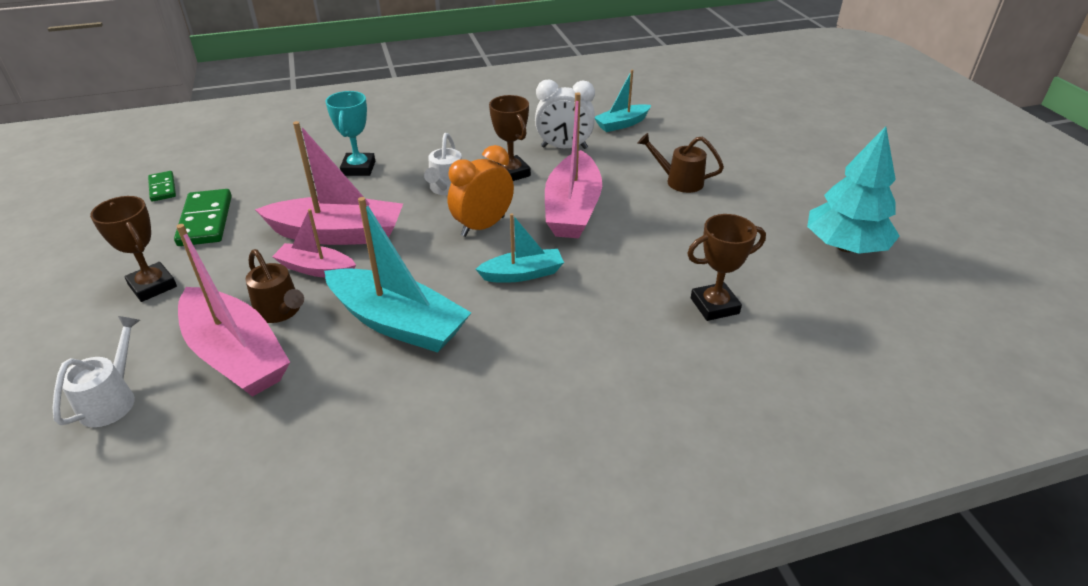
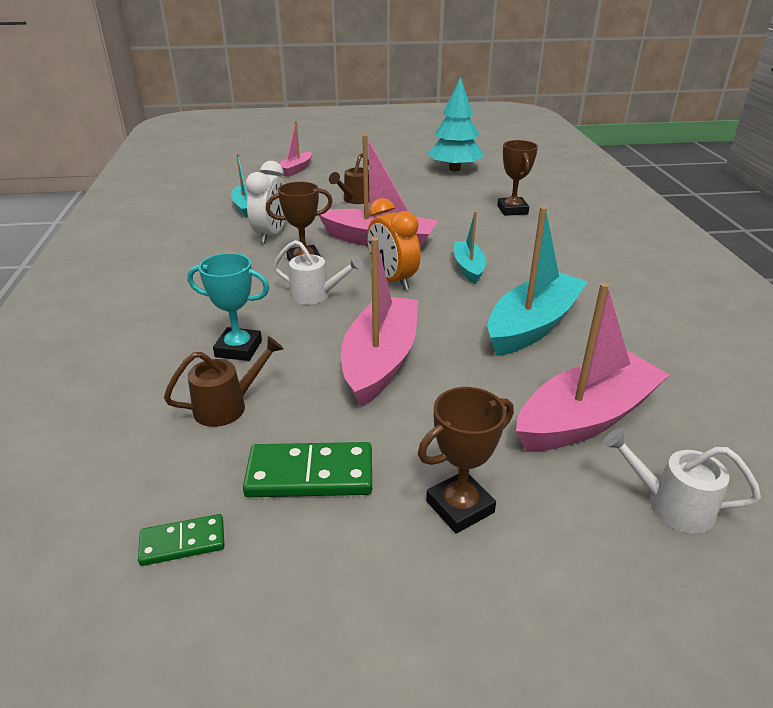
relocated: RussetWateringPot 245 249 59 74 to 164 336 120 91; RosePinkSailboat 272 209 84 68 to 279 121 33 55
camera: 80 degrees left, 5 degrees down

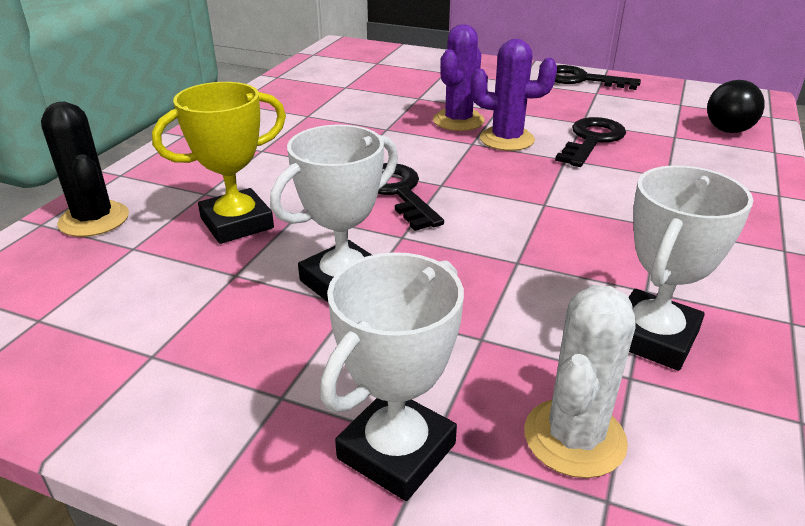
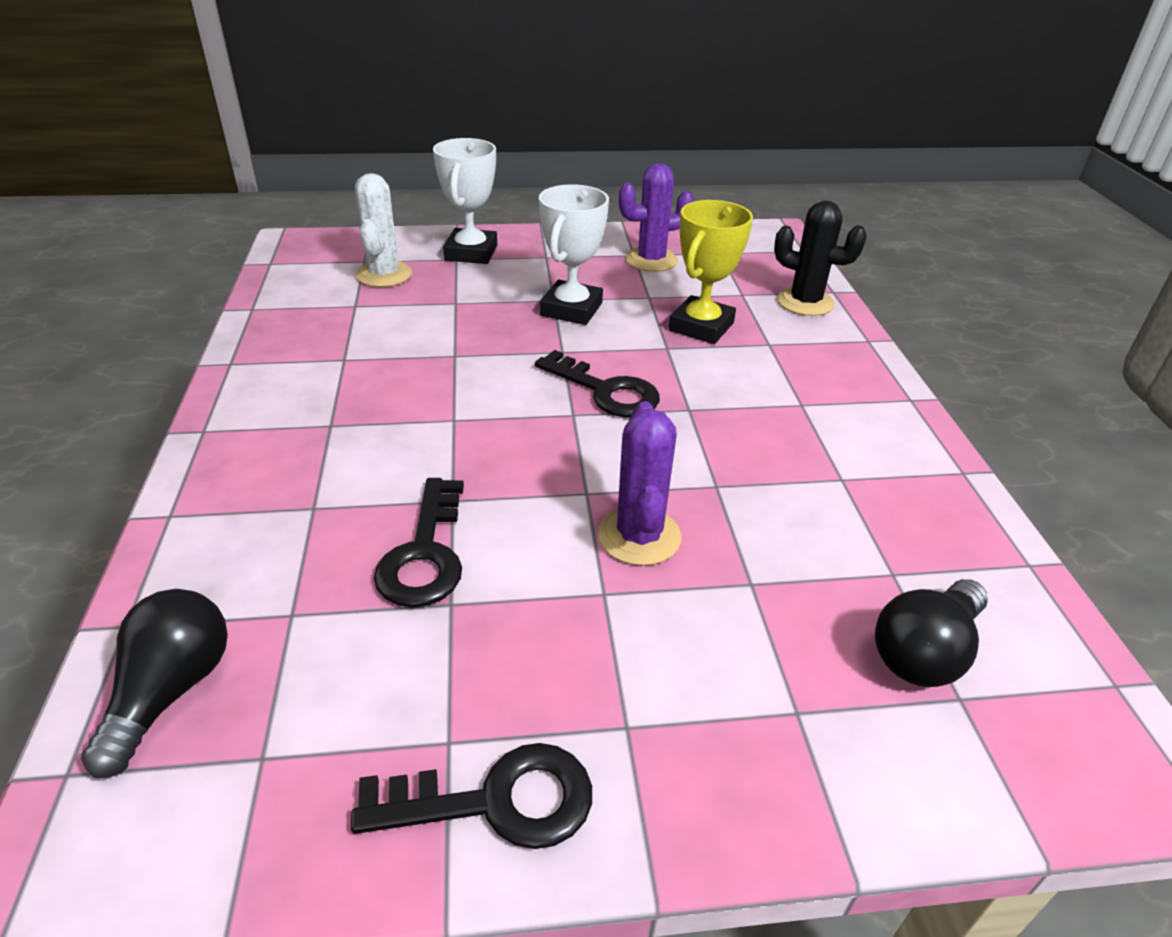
missing: WhitePrizeCup 628 165 125 206
appeared: EbonyBulb 875 579 113 108
relocated: PurplePricklyPlant 470 39 87 112 to 619 163 75 109
camera: 150 degrees right, 5 degrees up

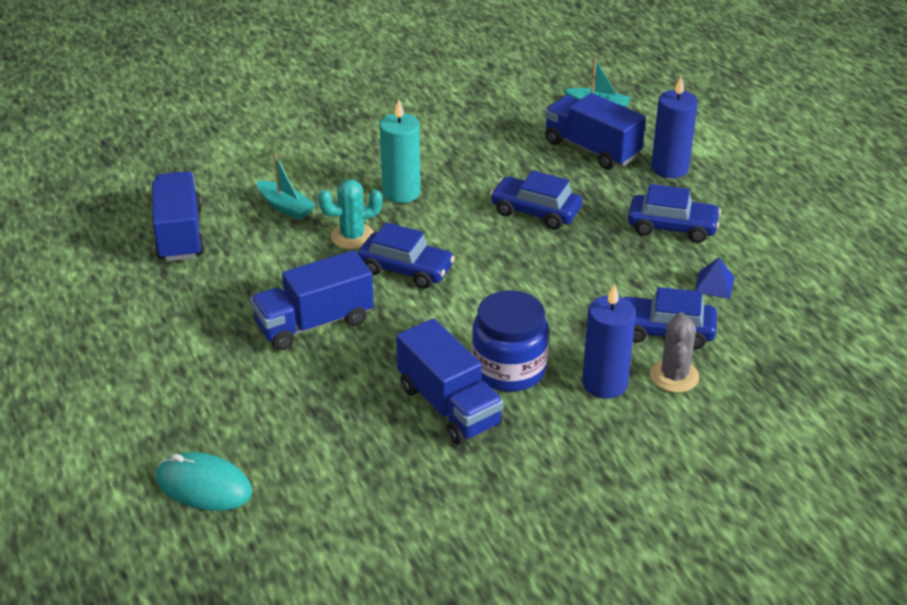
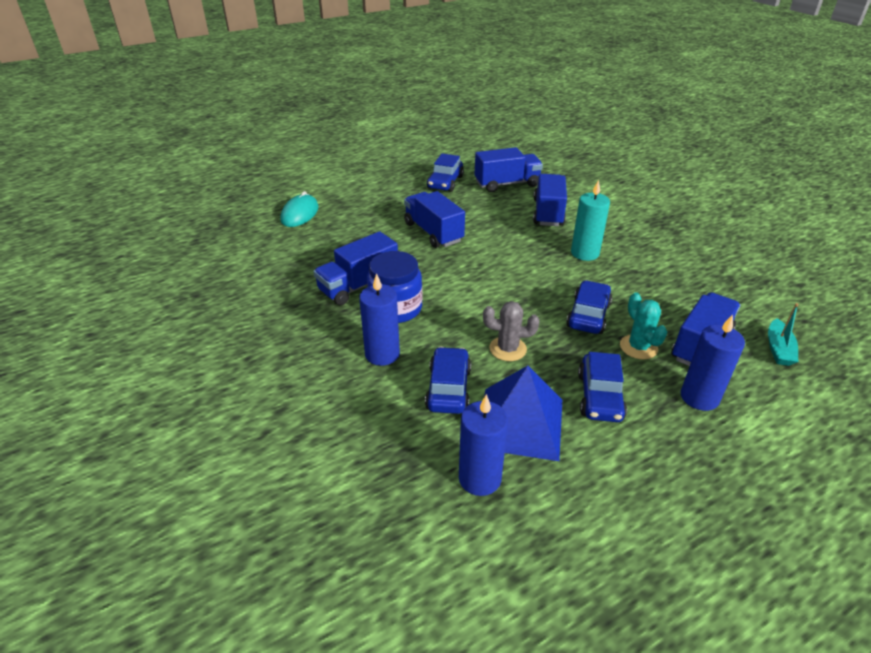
appeared: CobaltCandle 459 394 49 102
relocated: TurquoisePricklyPlant 318 179 65 70 to 620 293 47 66; CobaltToyCar 358 222 97 67 to 427 153 37 39; AshGreyPricklyPlant 650 312 50 81 to 483 301 57 60
exchanged: TurquoiseSailboat 257 154 59 66 to CobaltToyTruck 533 174 34 52
size: CobaltSolidPyramid 695 257 40 42 = 484 366 78 95 x2.41
camera: 85 degrees right, 0 degrees up

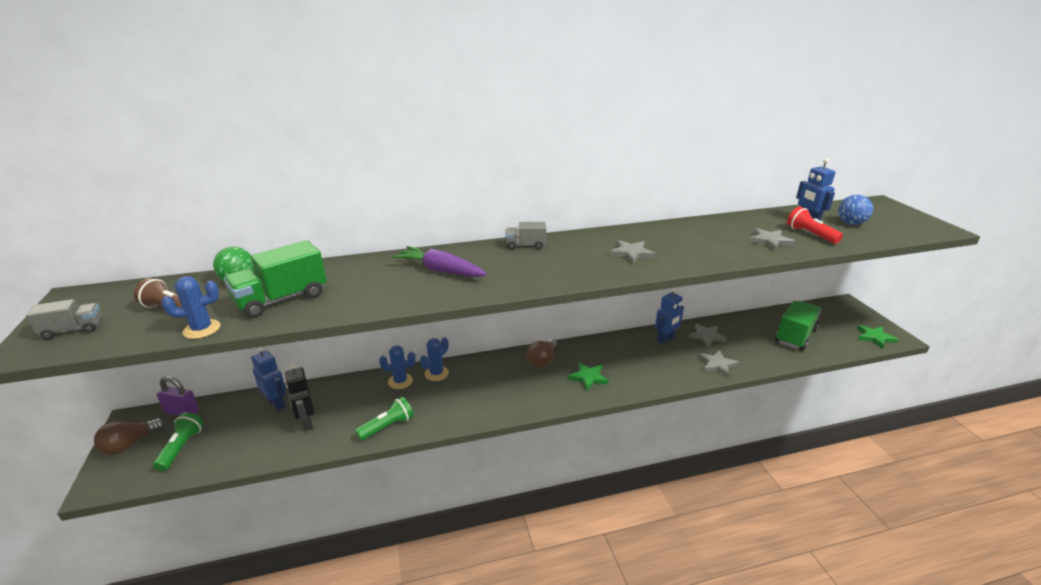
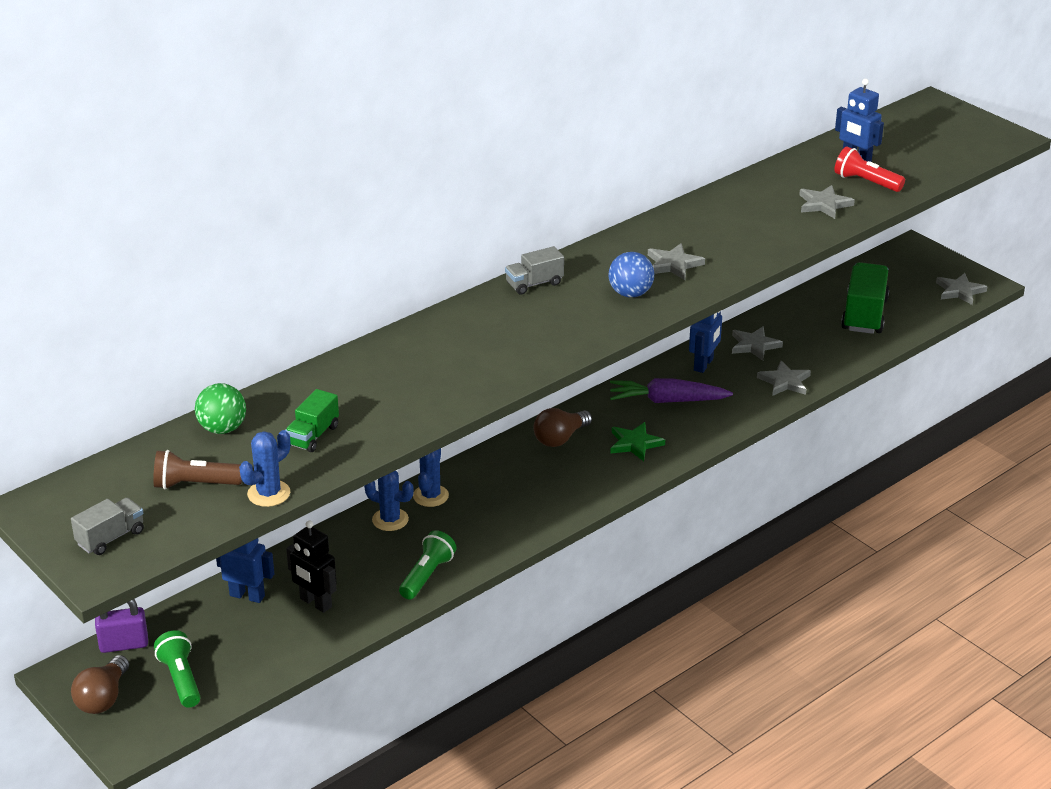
relocated: PurpleRootVegetable 392 246 95 31 to 610 378 123 25; CobaltSphere 838 195 35 30 to 609 252 45 45
colour: EmeraldFivePointedStar 858 325 40 24 to AshGreyFivePointedStar 936 273 52 32
spun: CobaltPricklyPlant 379 345 37 44 = 364 471 50 60 45 degrees clockwise; RussetBulb 527 339 30 29 = 534 408 58 39 45 degrees clockwise
size: EmeraldToyTruck 224 240 103 78 = 285 389 54 63 x0.56
camera: 25 degrees left, 5 degrees up

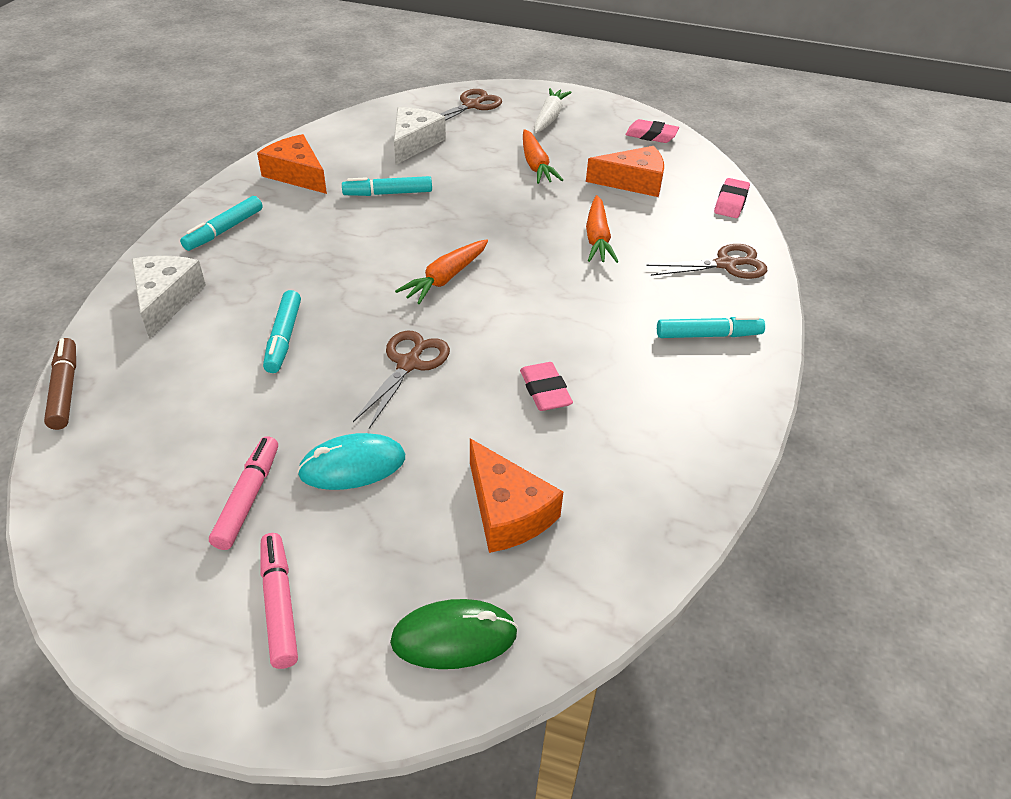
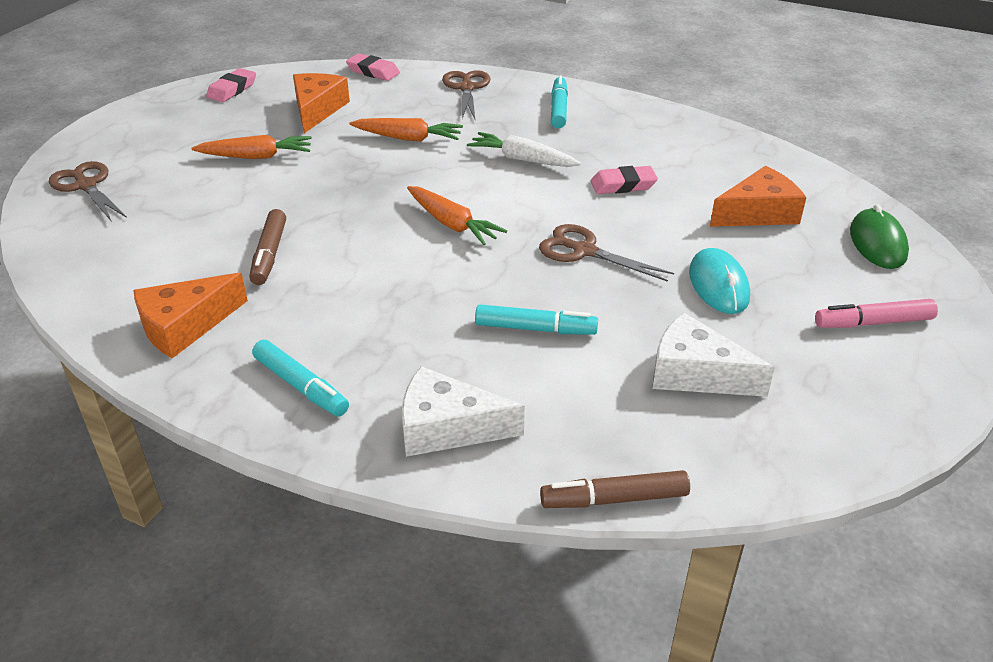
missing: RosePinkFeltPen 209 436 69 114
relocated: WhitePieceOfCheese 394 107 52 58 to 653 313 122 84; WhiteRootVegetable 534 88 38 45 to 467 132 114 35
colour: TurquoiseFeltPen 342 176 90 20 to RussetFeltPen 249 209 37 76
camera: 80 degrees left, 5 degrees down

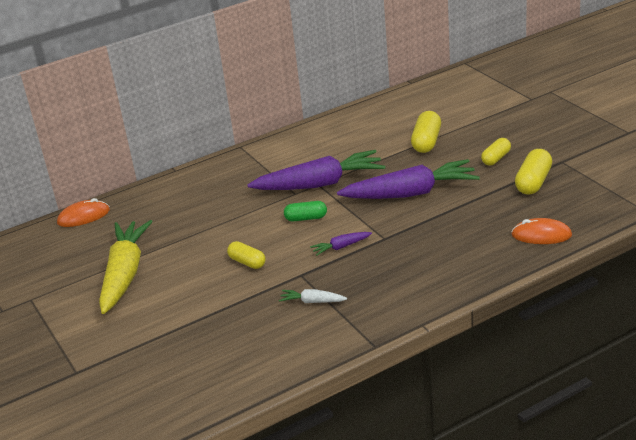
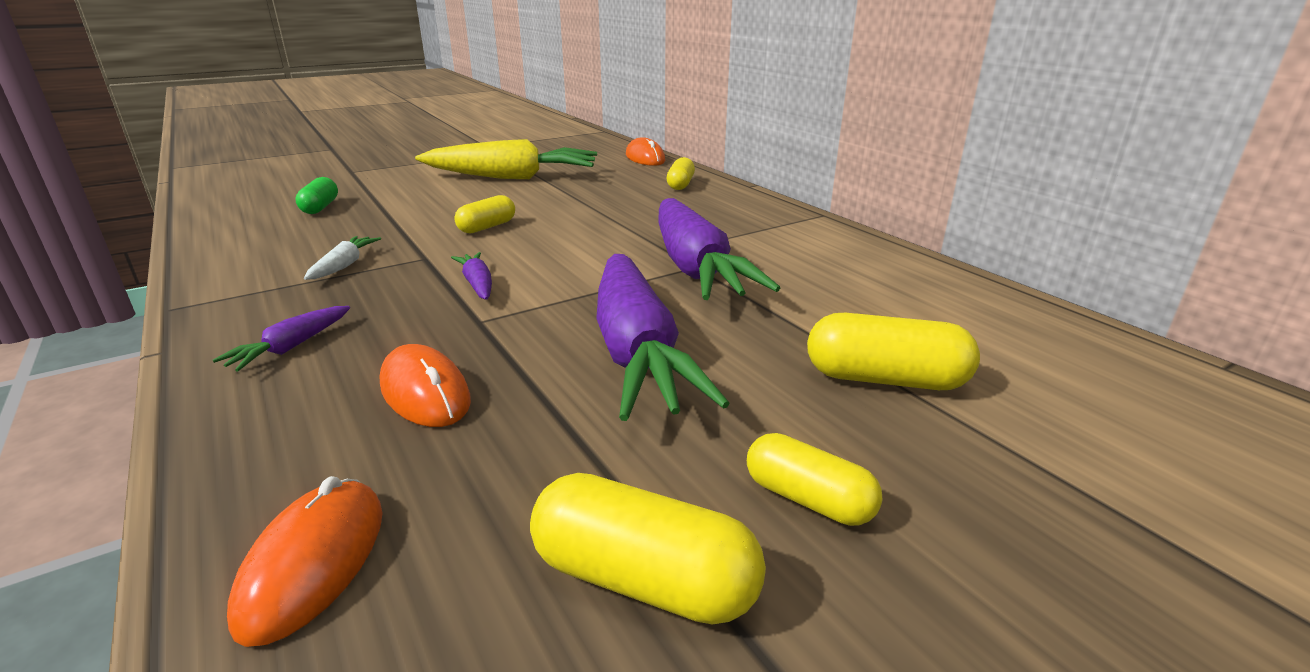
appeared: PurpleRootVegetable 213 306 137 65; OrangeColouredComputerMouse 379 344 92 83; YellowCapsule 667 157 28 33
relocated: EmeraldCapsule 284 201 43 20 to 295 177 43 37
camera: 85 degrees right, 5 degrees down

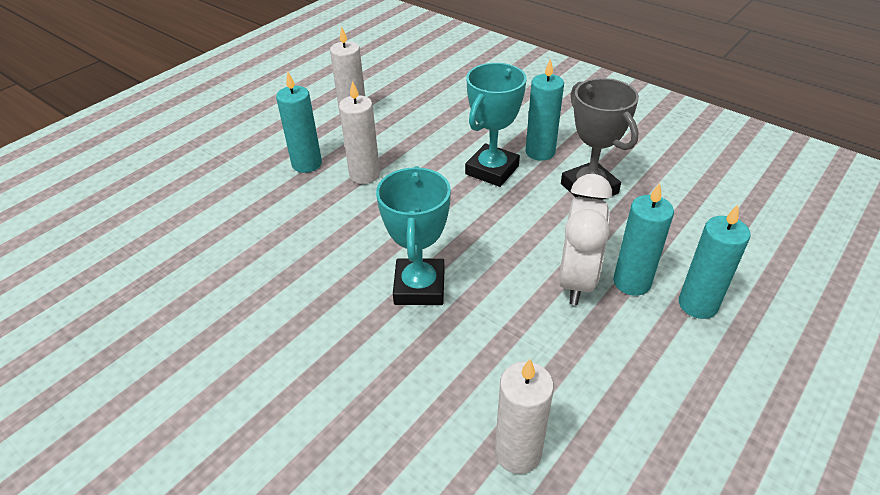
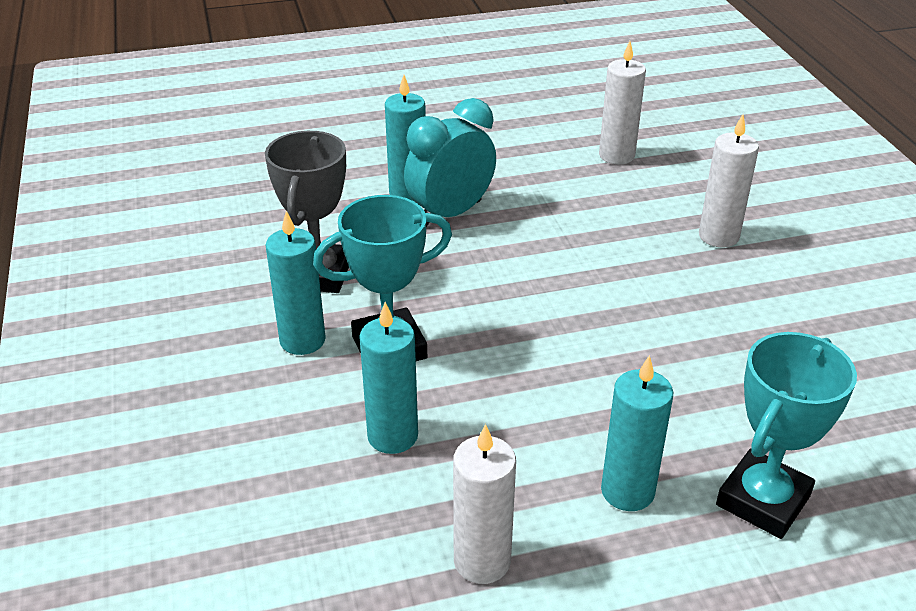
relocated: WhiteCandle 339 81 41 103 to 699 114 60 134; TurquoisePrizeCup 376 166 75 139 to 716 332 141 207; TurquoiseCandle 679 205 72 114 to 359 302 59 152
colour: WhiteBedsideClock 559 174 53 131 to TurquoiseBedsideClock 404 98 92 129
camera: 145 degrees left, 5 degrees down

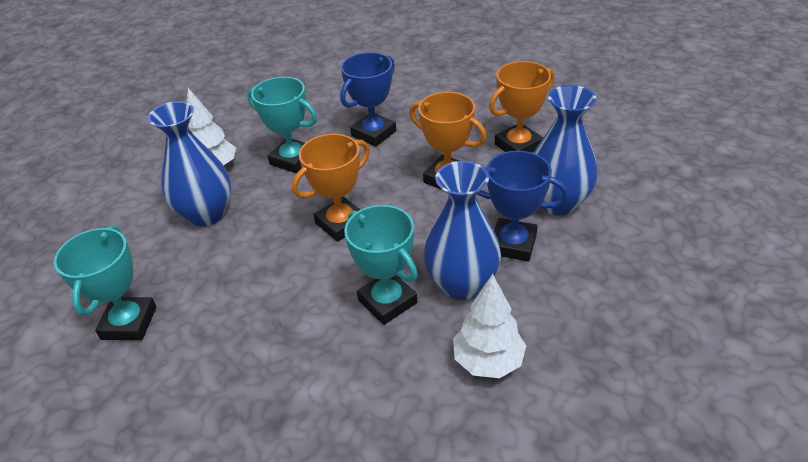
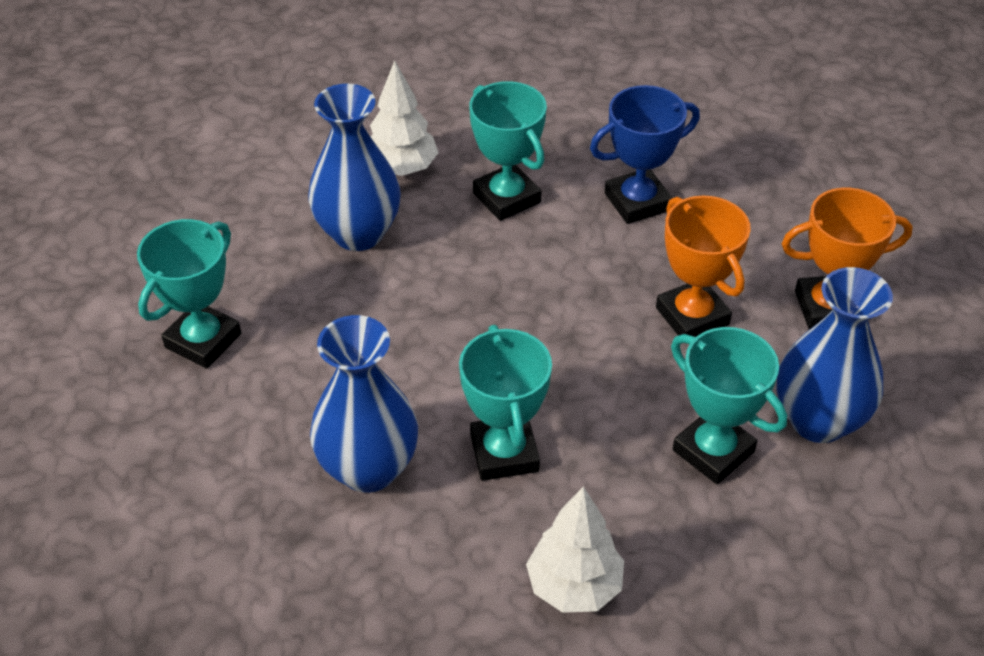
missing: OrangeColouredPrizeCup 292 134 78 108
relocated: CobaltFlowerVase 423 161 78 139 to 310 315 108 178
colour: CobaltPrizeCup 477 151 92 110 to TurquoisePrizeCup 671 327 116 157
camera: 25 degrees right, 5 degrees up

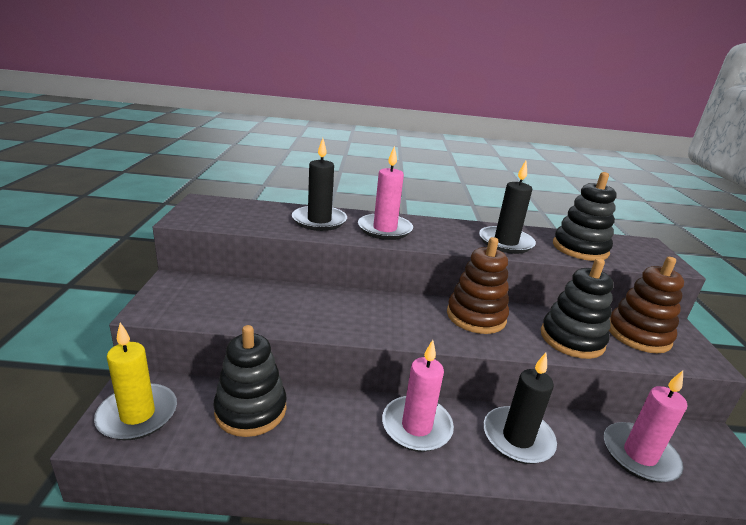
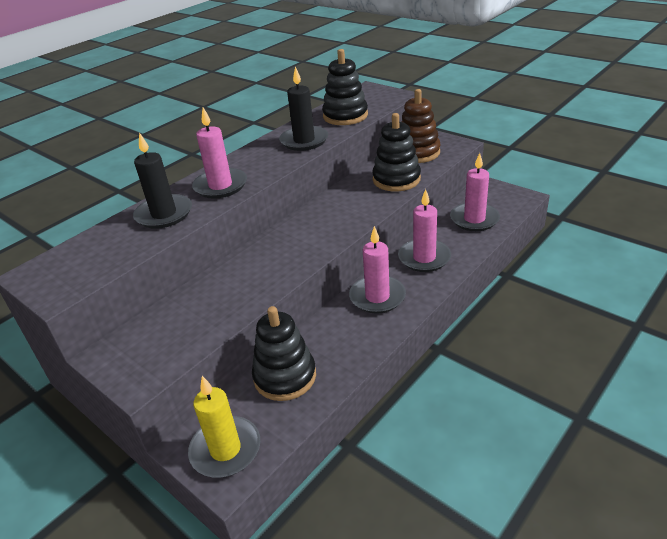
missing: RussetRingStacker 447 237 62 97
colour: EbonyCandle 484 353 73 111 to RosePinkCandle 398 189 53 83
camera: 45 degrees left, 10 degrees up

